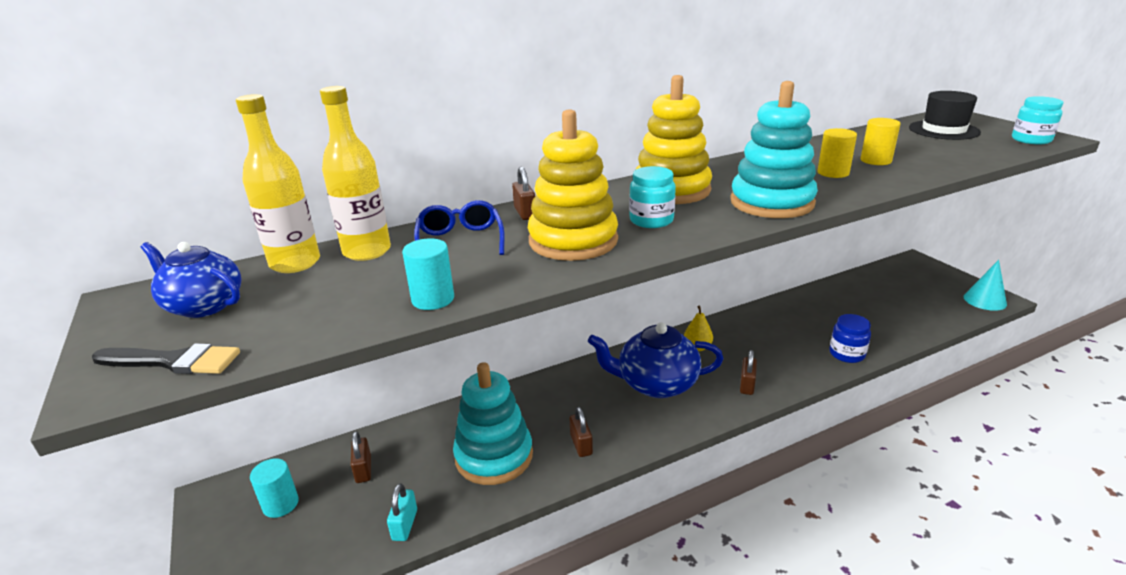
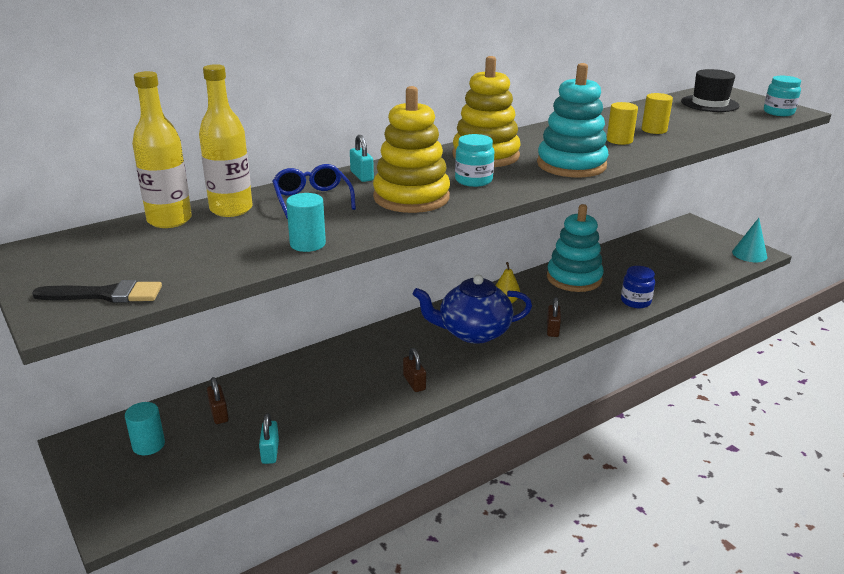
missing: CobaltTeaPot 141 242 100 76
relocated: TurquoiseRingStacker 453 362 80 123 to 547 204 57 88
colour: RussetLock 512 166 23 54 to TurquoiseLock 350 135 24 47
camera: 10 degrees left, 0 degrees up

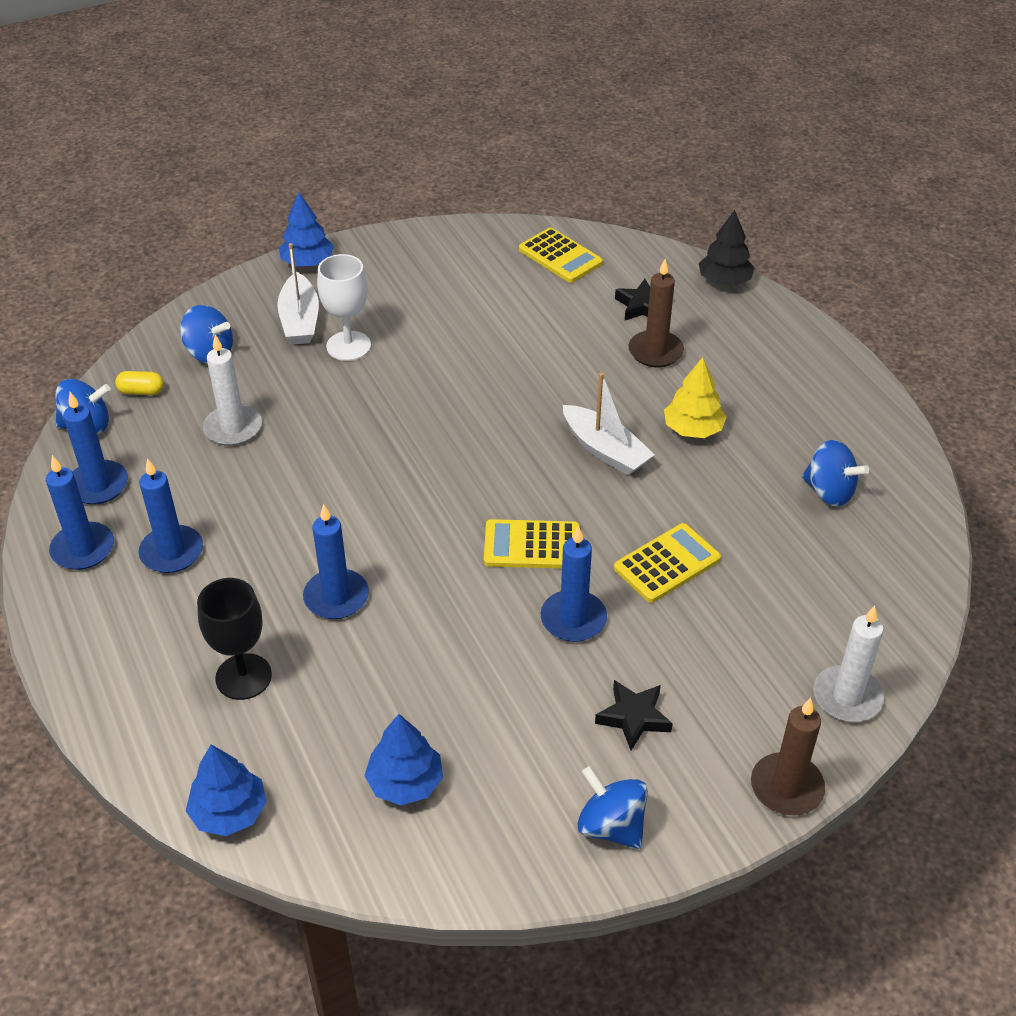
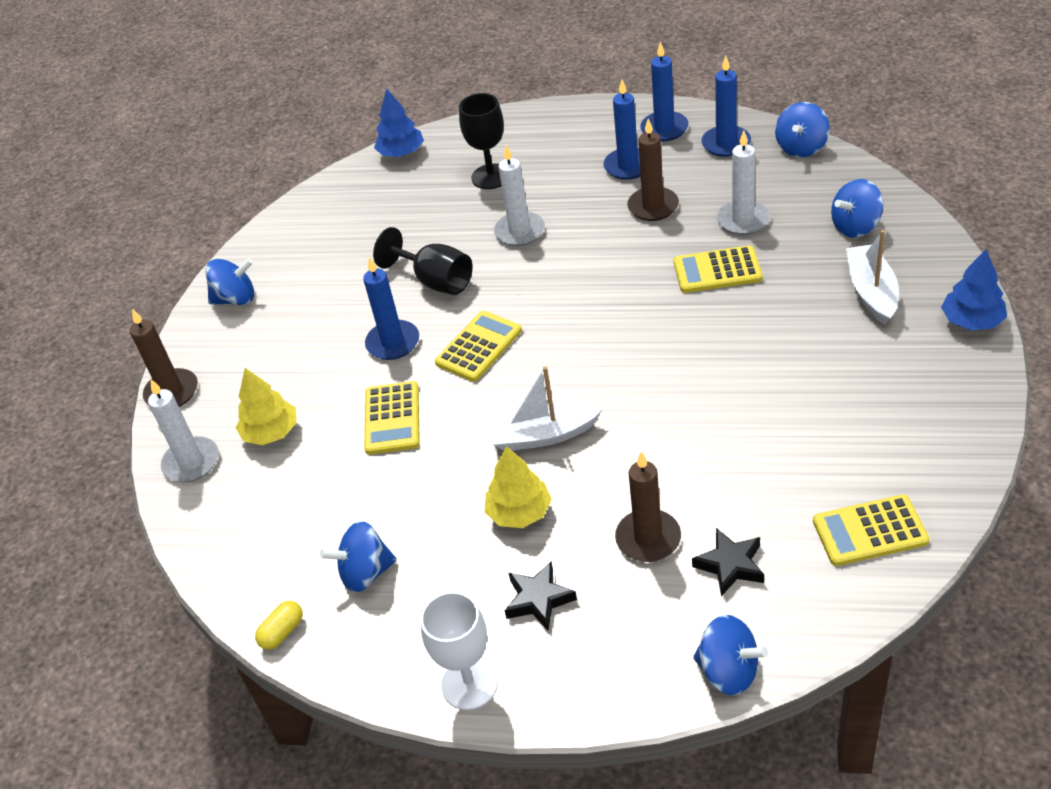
missing: CobaltFirTree 364 714 79 91
appeared: YellowFirTree 236 368 61 77; EbonyChalice 373 227 100 68; RussetCandle 627 119 52 102; YellowPocketCalculator 674 245 89 48
relocated: YellowCapsule 115 371 49 24 to 255 601 48 49; WhiteChalice 317 254 54 107 to 420 591 78 119; EbonyFivePointedStar 595 680 78 70 to 505 562 72 68
exchanged: EbonyFirTree 699 210 56 76 to CobaltToyTop 693 615 75 80
colour: CobaltCandle 303 504 66 115 to WhiteCandle 494 145 51 101
spun: WhiteSailboat 277 243 42 101 = 846 230 53 95 60 degrees clockwise
camera: 130 degrees right, 0 degrees up

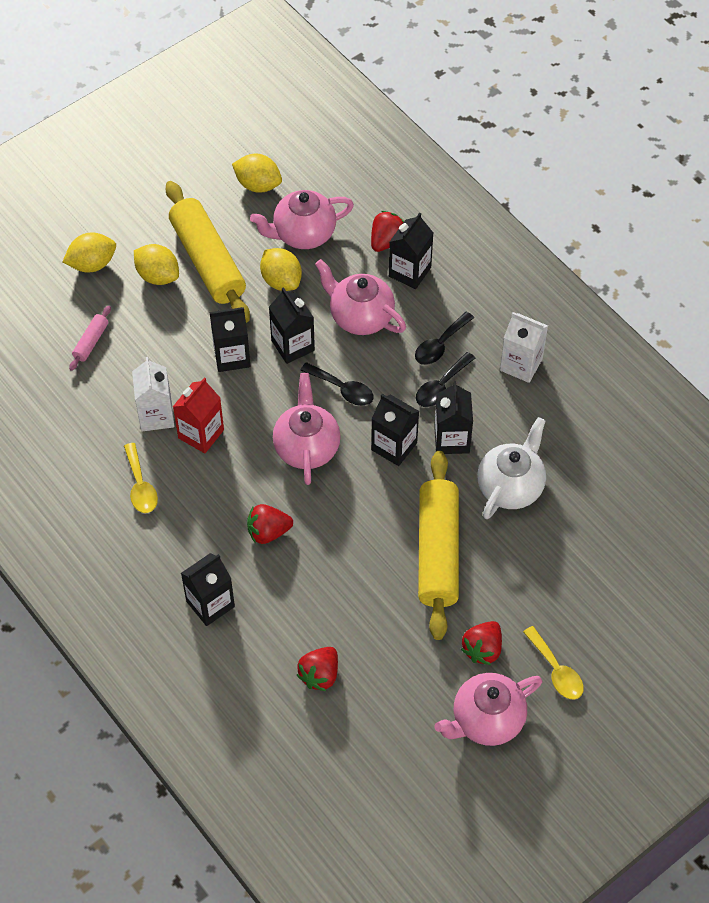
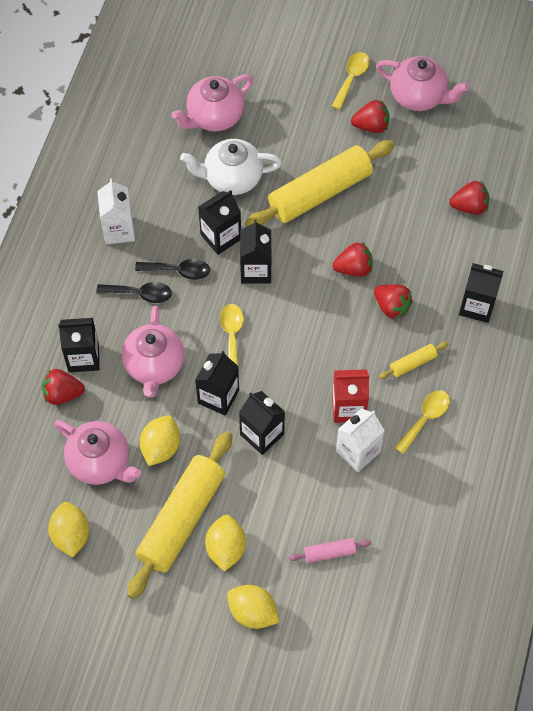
appeared: RedBerry 332 242 41 35; YellowDoughRoller 379 342 69 37
relocated: RosePinkTeaPot 273 373 68 112 to 171 74 83 57
colour: EbonySpoon 300 362 74 44 to YellowSpoon 220 304 24 68
camera: 125 degrees left, 5 degrees up

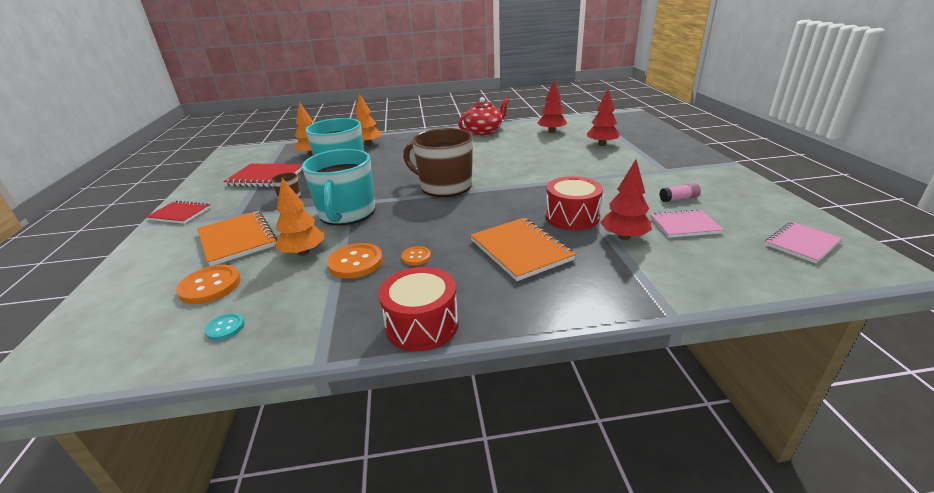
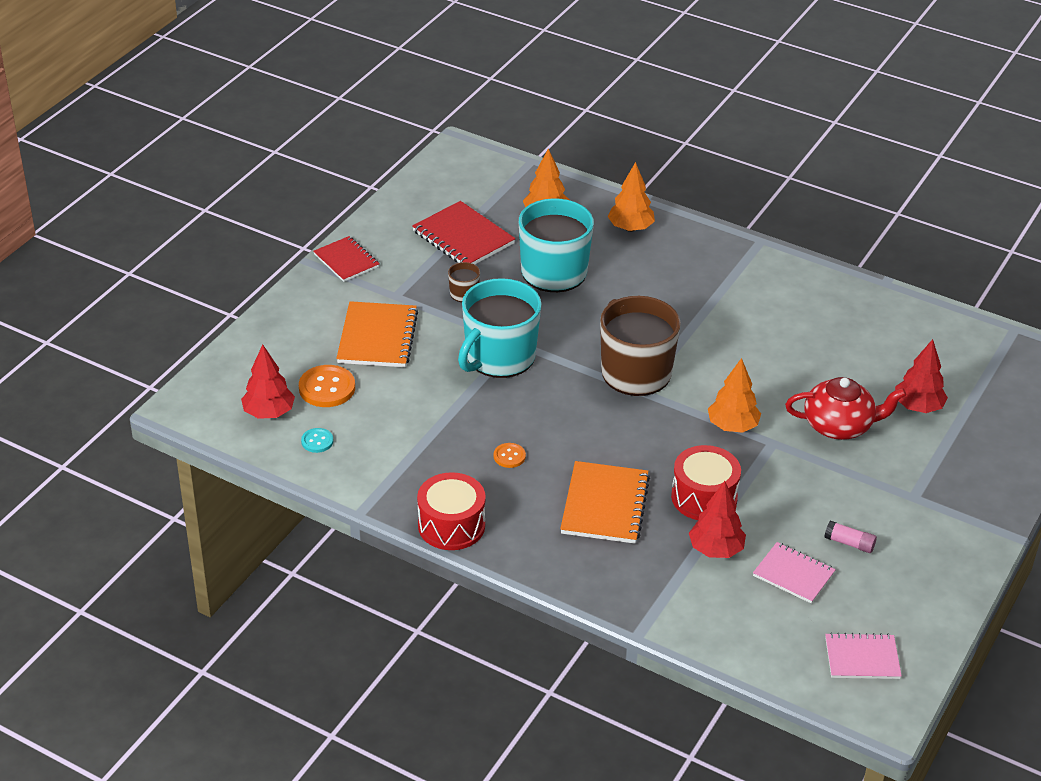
missing: OrangeColouredShirtButton 327 243 56 36
relocated: OrangeColouredFirTree 274 178 51 78 to 708 358 53 75; RedTeaPot 458 97 51 38 to 785 377 121 63; RedFirTree 537 80 30 53 to 241 344 54 75
camera: 35 degrees right, 10 degrees up

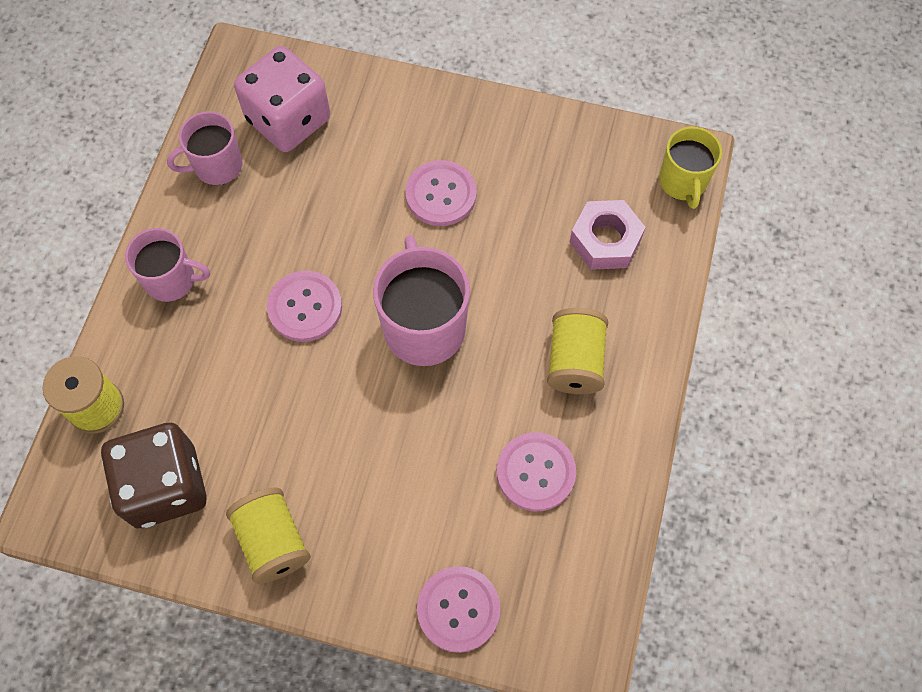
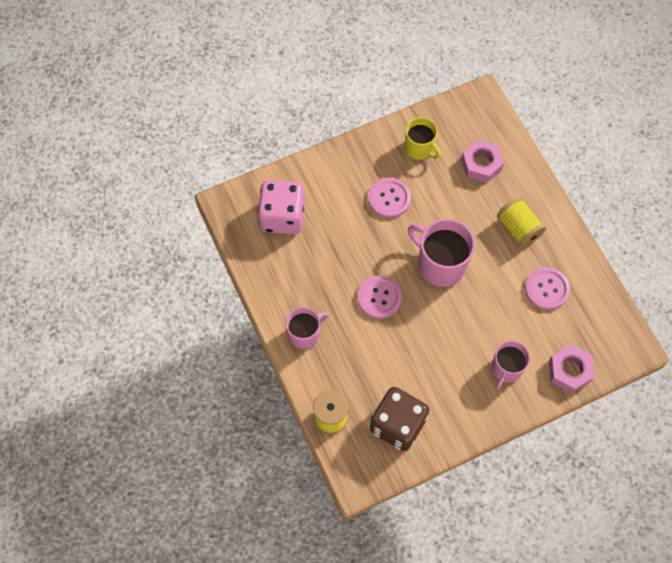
missing: YellowSpool 226 488 84 96
relocated: RosePinkMug 167 111 75 74 to 491 341 39 48; YellowMug 659 127 63 82 to 405 117 36 43
exchanged: RosePinkShirtButton 417 566 83 87 to RosePinkHexagonNut 549 345 45 48
camera: 40 degrees left, 0 degrees up

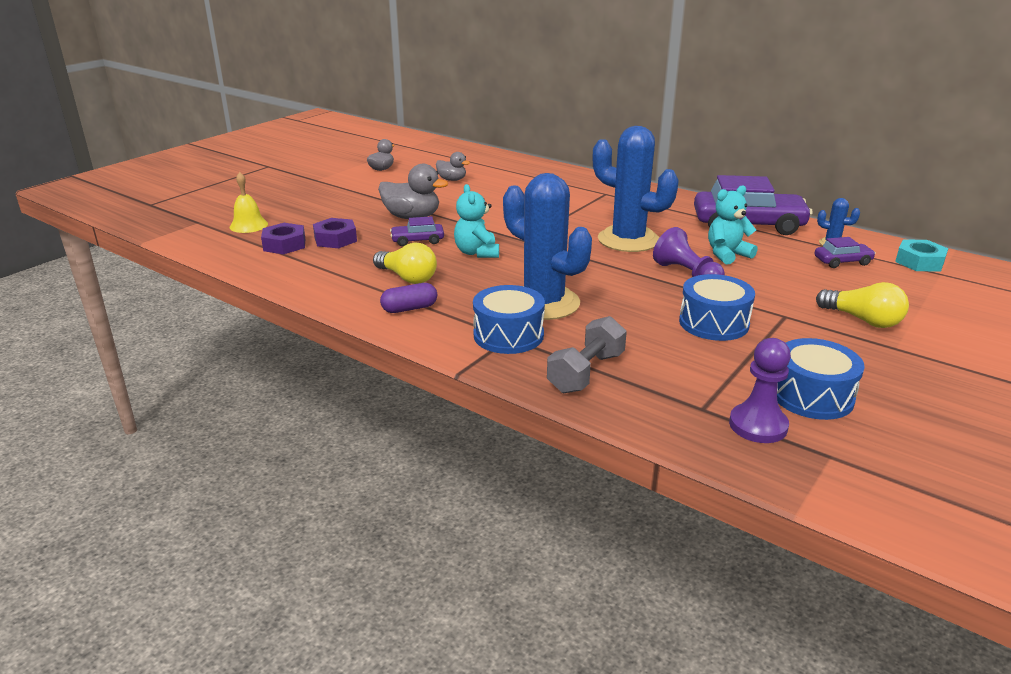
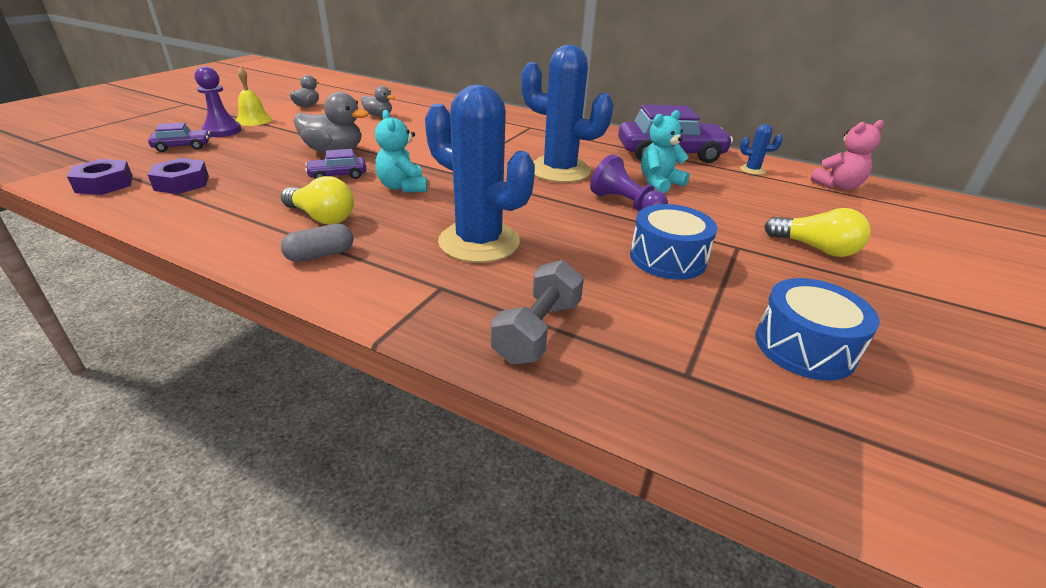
missing: CobaltToyDrum 473 285 72 69
relocated: YellowHandBell 230 172 38 61 to 236 67 36 59; PurpleHexagonNut 313 218 44 30 to 67 159 66 36; PurpleChessPawn 729 338 62 105 to 194 66 48 71; PurpleToyCar 815 237 61 31 to 148 122 62 30
exchanged: TurquoiseHexagonNut 895 239 53 33 to RosePinkTeddy 811 120 73 70
colour: PurpleCapsule 380 283 57 30 to AshGreyCapsule 281 224 73 38
camera: 10 degrees left, 5 degrees up

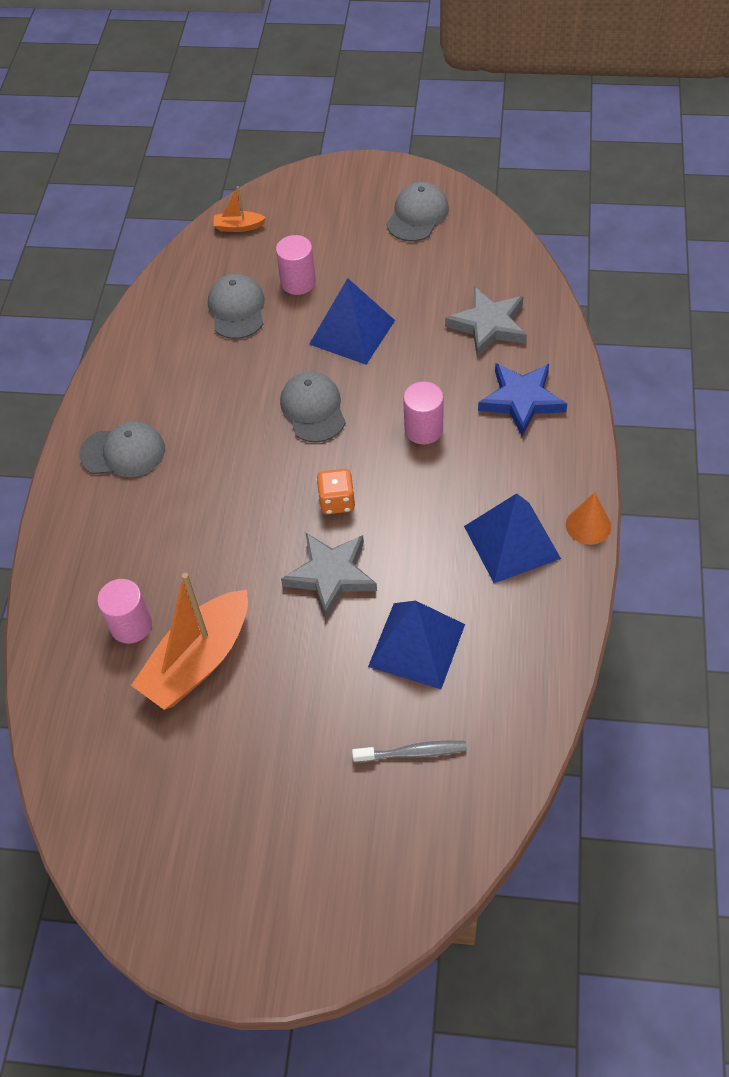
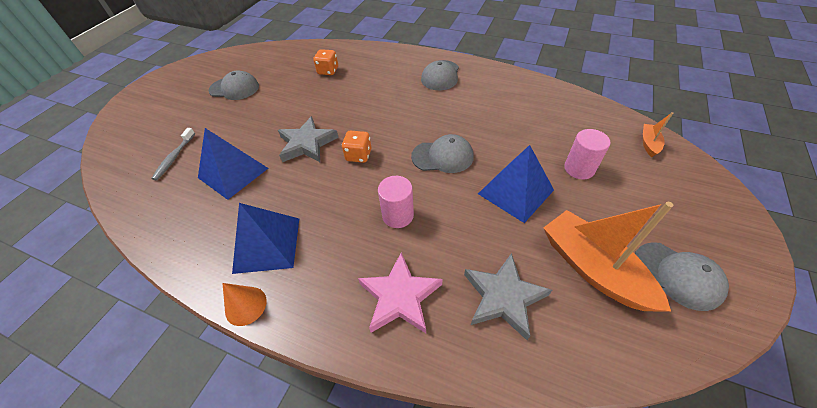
relocated: OrangeColouredSailboat 131 573 117 137 to 543 202 130 110; AshGreyBaseballCap 208 274 57 65 to 209 70 50 30
exchanged: RosePinkCylinderShape 97 579 55 65 to OrangeColouredGameDie 313 49 25 26
colour: CobaltFivePointedStar 478 363 89 73 to RosePinkFivePointedStar 358 252 85 81
camera: 105 degrees right, 5 degrees down

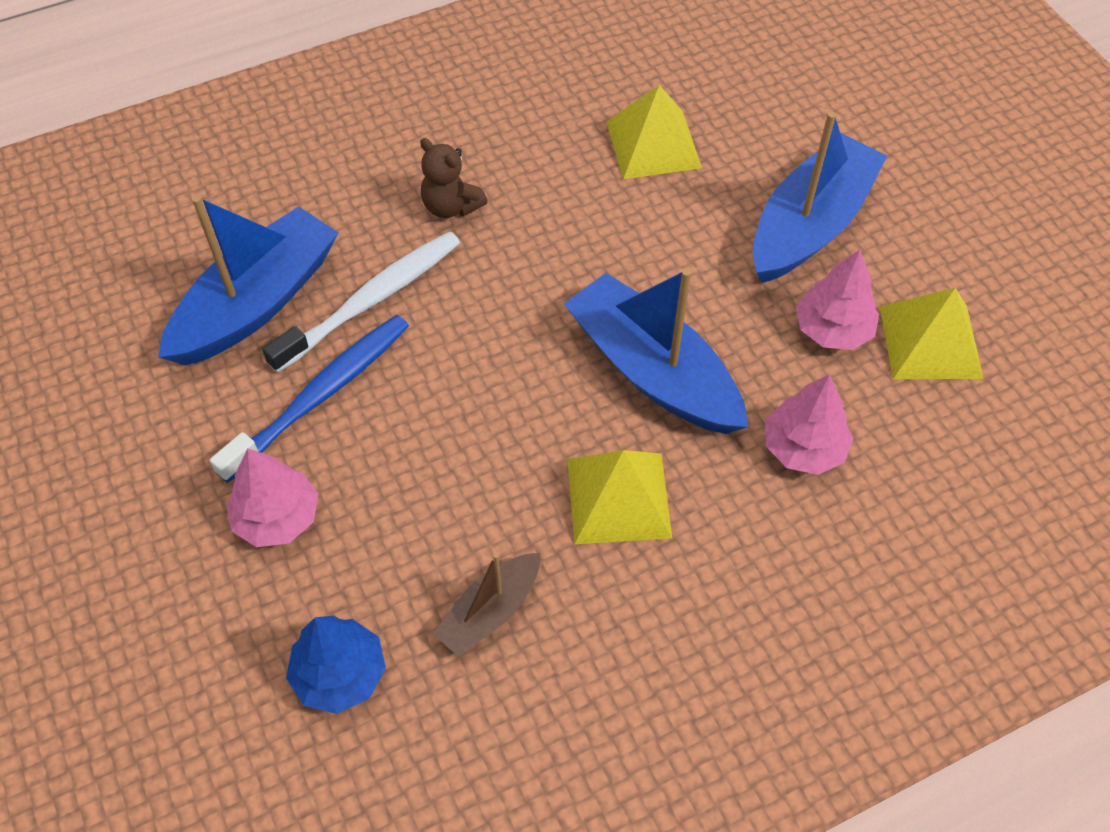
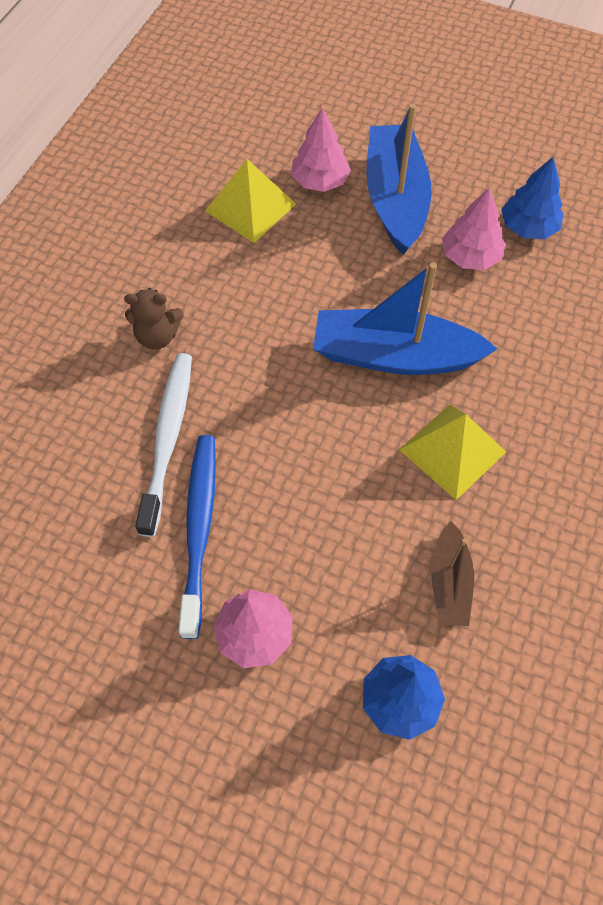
missing: CobaltSailboat 158 195 181 170
relocated: RosePinkFirTree 765 374 88 101 to 291 108 60 84
exchanged: YellowSolidPyramid 880 288 104 91 to CobaltFirTree 501 157 63 82
camera: 40 degrees left, 5 degrees up

